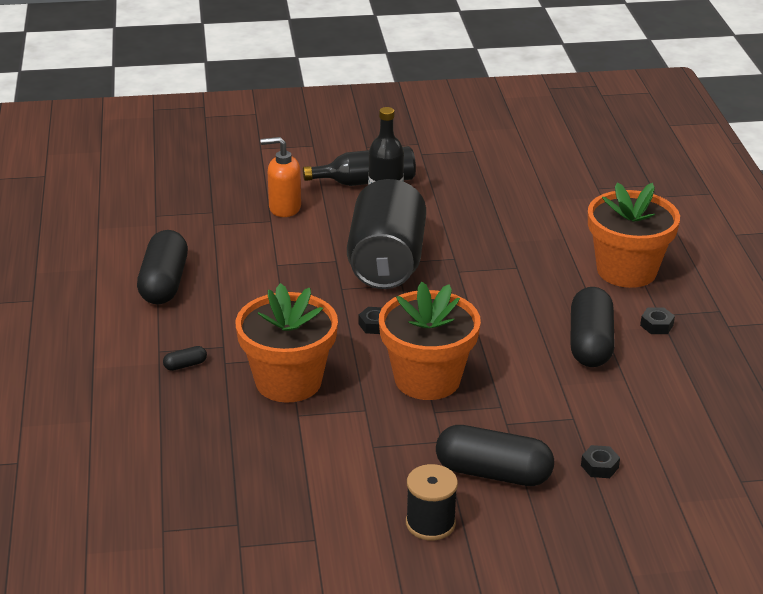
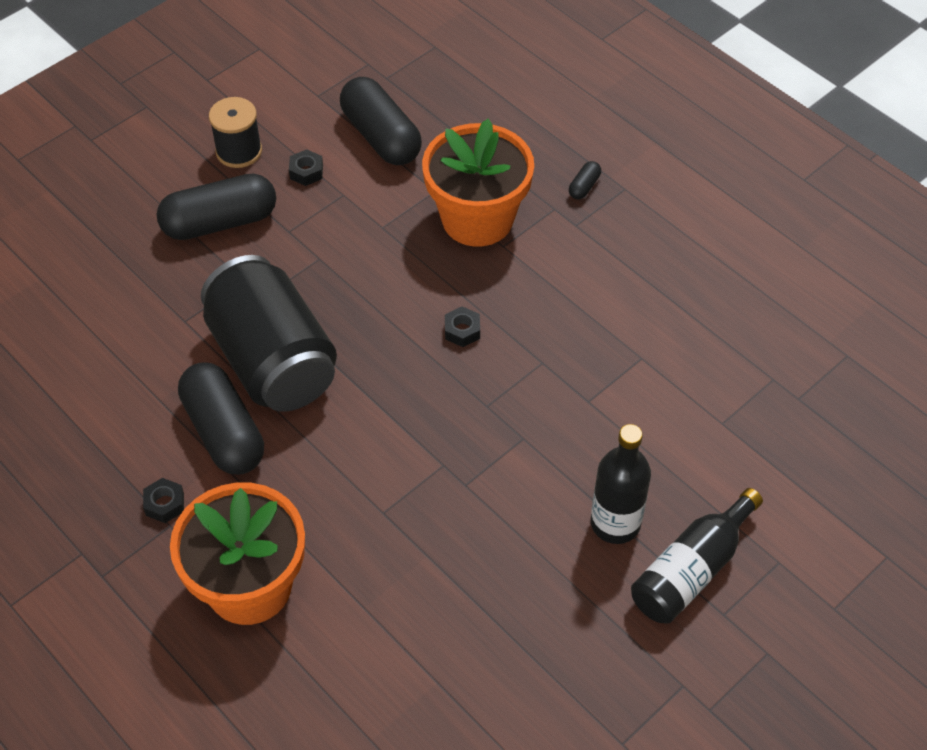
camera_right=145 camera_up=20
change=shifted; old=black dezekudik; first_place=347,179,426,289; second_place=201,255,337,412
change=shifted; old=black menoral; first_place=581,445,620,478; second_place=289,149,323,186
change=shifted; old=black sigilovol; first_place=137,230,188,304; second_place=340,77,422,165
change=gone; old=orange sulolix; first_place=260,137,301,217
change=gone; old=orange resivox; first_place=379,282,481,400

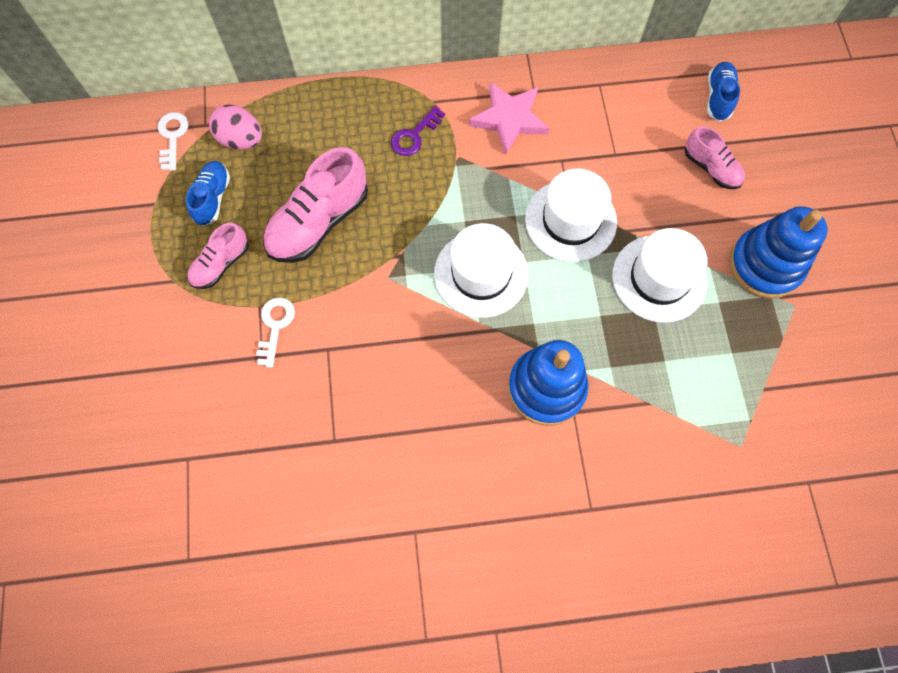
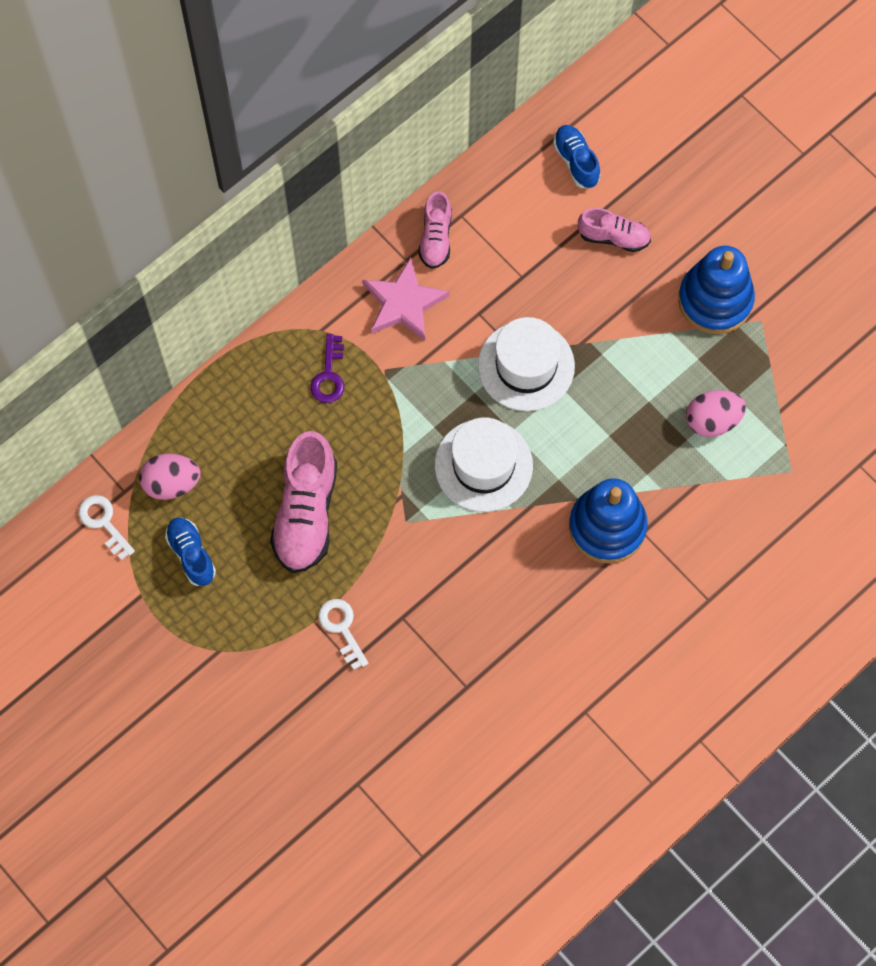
camera_right=-35 camera_up=0
change=shifted; old=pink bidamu; first_place=187,223,249,289; second_place=418,191,452,269
change=new; new=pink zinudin; second_place=686,390,746,437
change=gone; old=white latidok; first_place=612,228,707,323

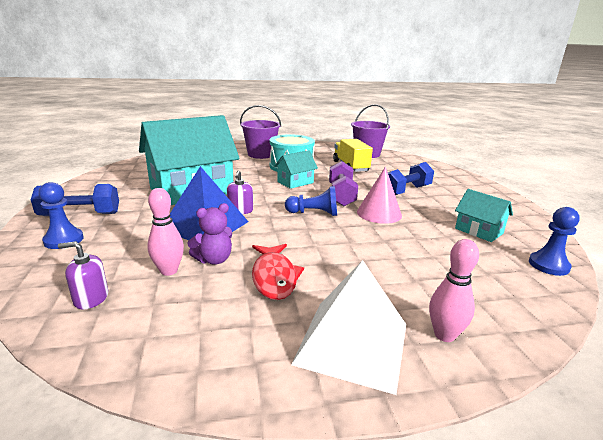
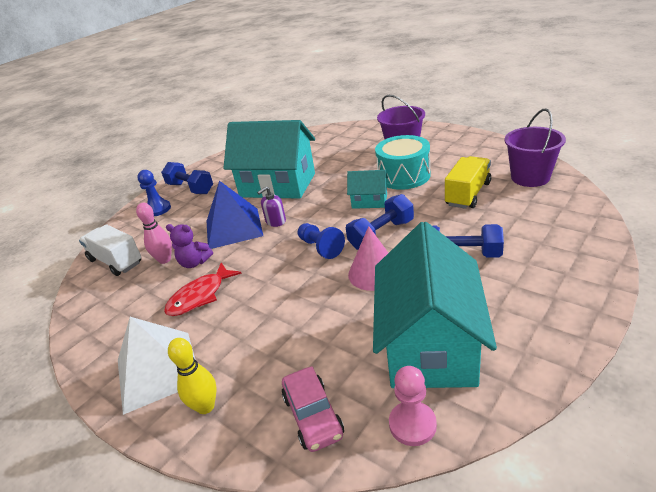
camera_right=55 camera_up=10
change=swapped; old=purple sulolix; new=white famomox; first_place=58,241,108,309; second_place=79,224,142,276
change=repainted; old=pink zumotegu; new=yellow zumotegu; first_place=429,239,479,342; second_place=168,338,217,414
change=new; new=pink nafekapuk; second_place=282,366,344,452
change=repainted; old=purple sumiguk; new=blue sumiguk; first_place=329,161,358,206; second_place=346,194,414,250
change=scaled; old=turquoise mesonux; first_place=455,189,513,242; second_place=373,222,497,388; factor=2.17
change=repainted; old=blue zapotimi; new=pink zapotimi; first_place=529,207,580,276; second_place=389,366,437,446

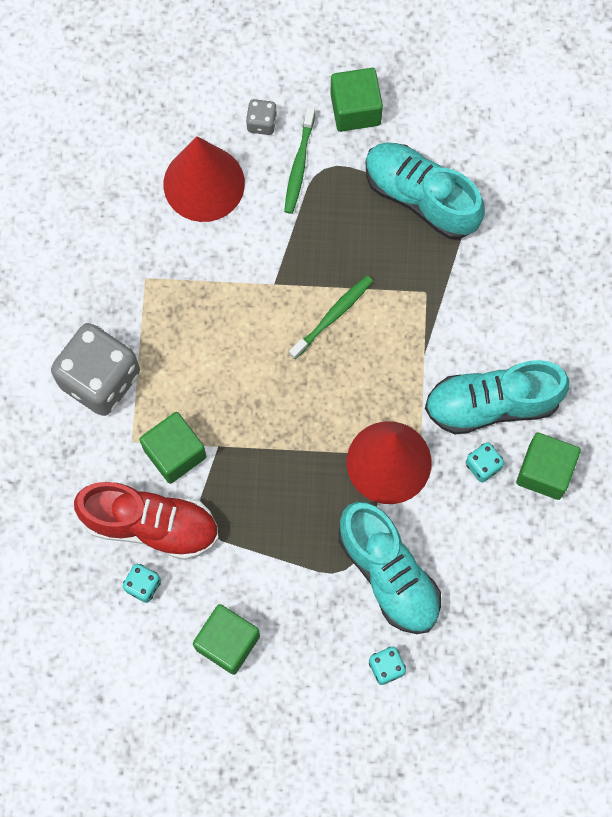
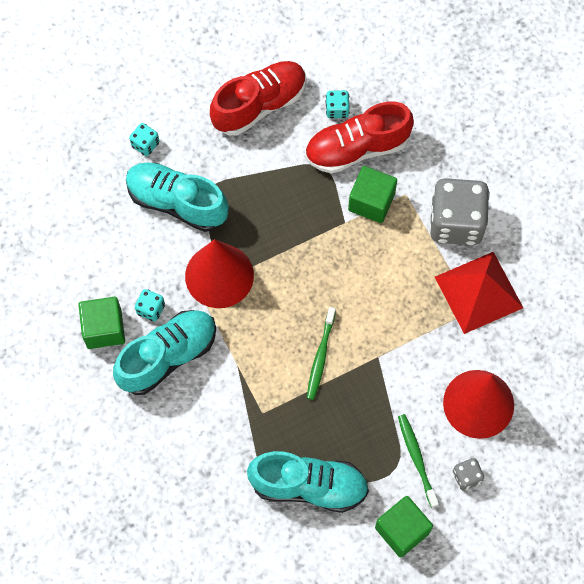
camera_right=150 camera_up=-5
change=swapped; old=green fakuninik; new=red bidamu; first_place=193,604,260,675; second_place=210,61,306,136
change=new; new=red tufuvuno; second_place=435,252,523,334

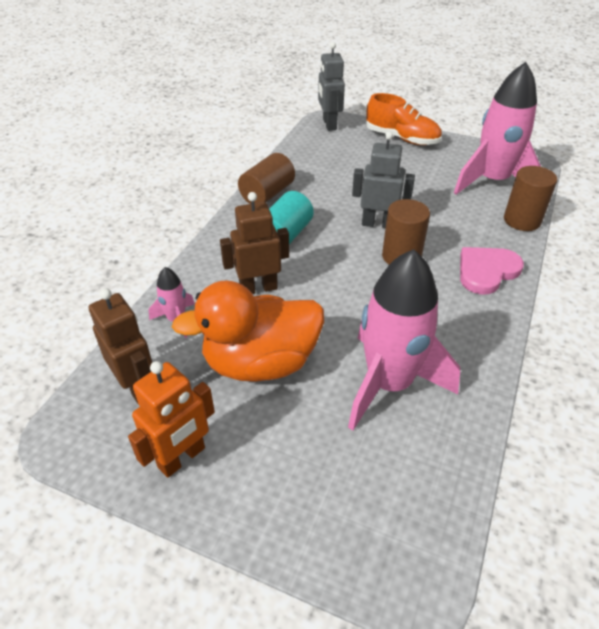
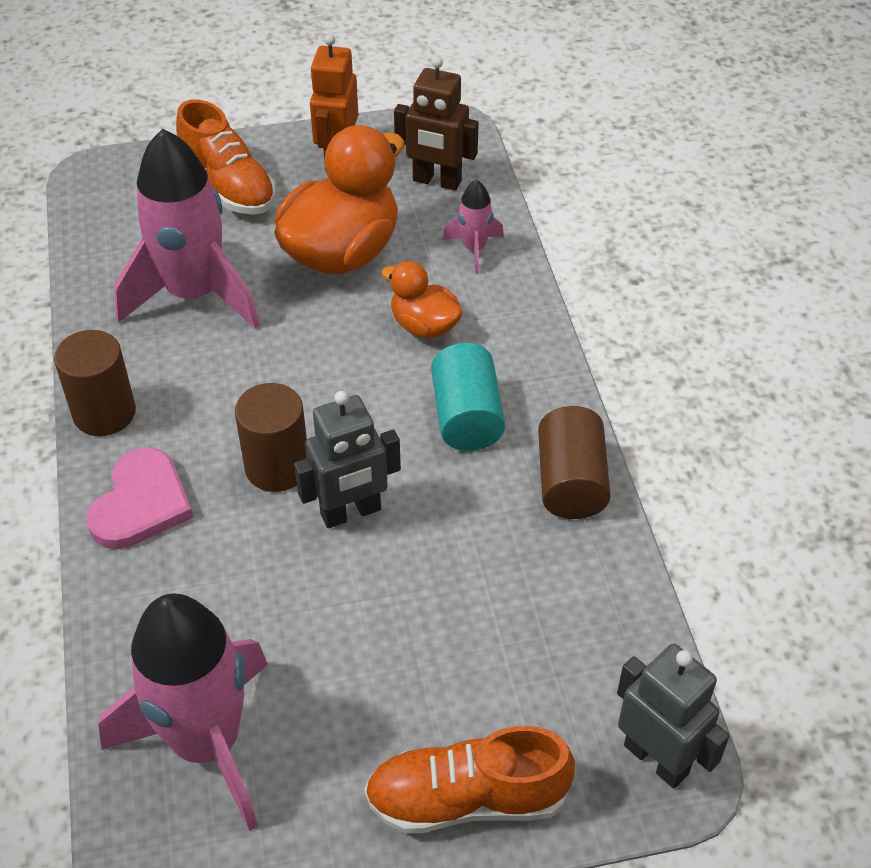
camera_right=145 camera_up=5
change=shifted; old=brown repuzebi; first_place=504,166,557,231; second_place=54,330,136,436
change=new; new=orange bidamu; second_place=176,99,276,215
change=swapped; old=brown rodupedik; new=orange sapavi; first_place=220,192,289,294; second_place=381,261,463,339

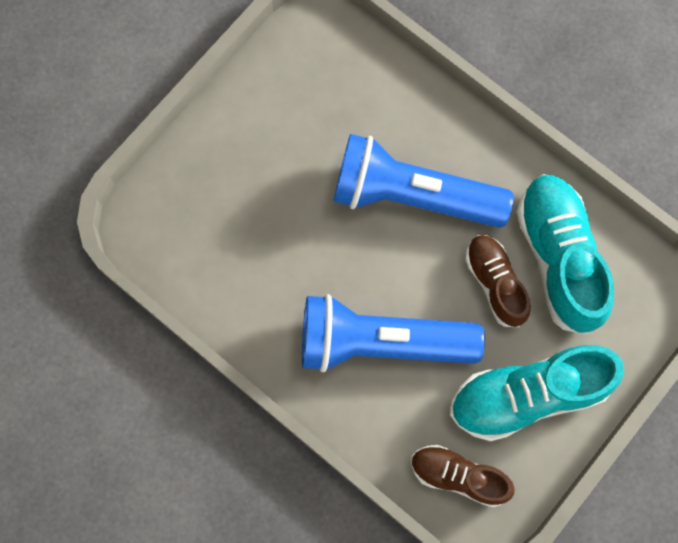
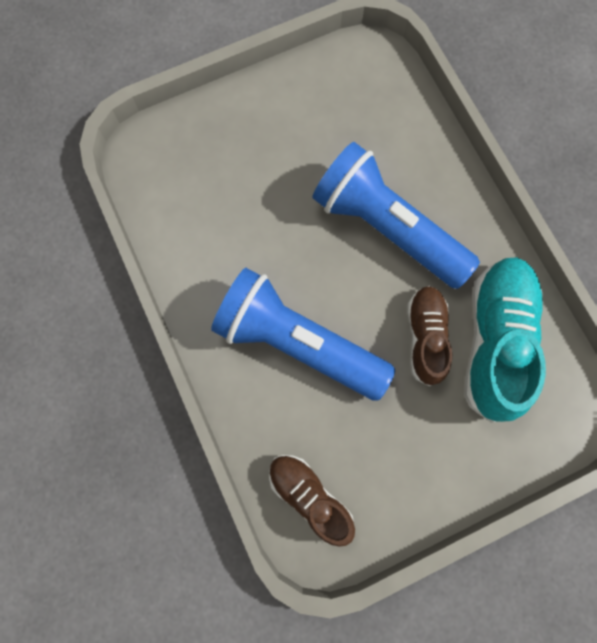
camera_right=25 camera_up=0
change=gone; old=turquoise bidamu; first_place=450,345,624,441

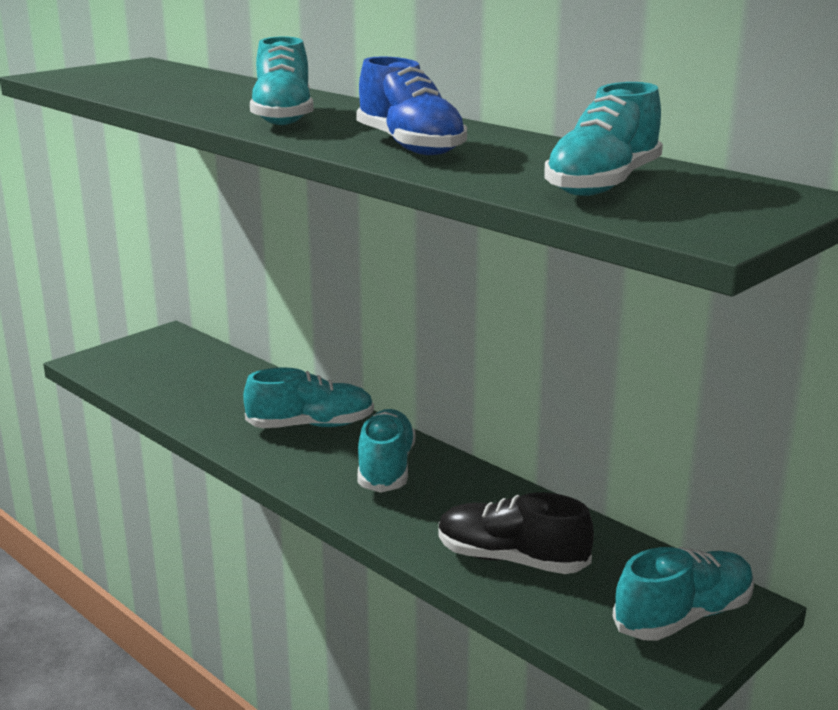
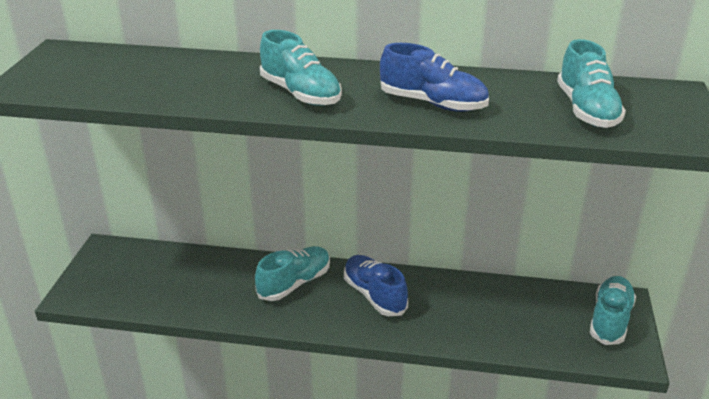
camera_right=-35 camera_up=10
change=repainted; old=turquoise bidamu; new=blue bidamu; first_place=357,409,416,493; second_place=344,255,408,316
change=gone; old=black bidamu; first_place=438,492,594,574

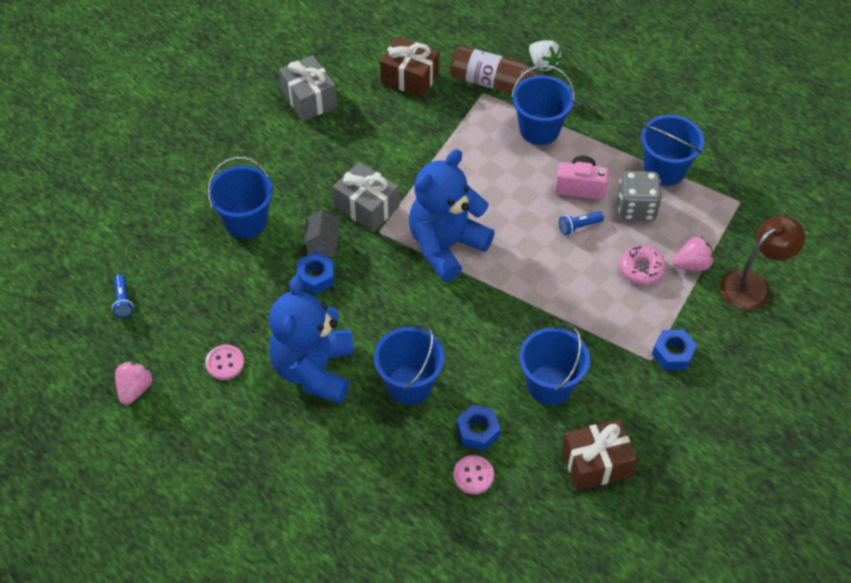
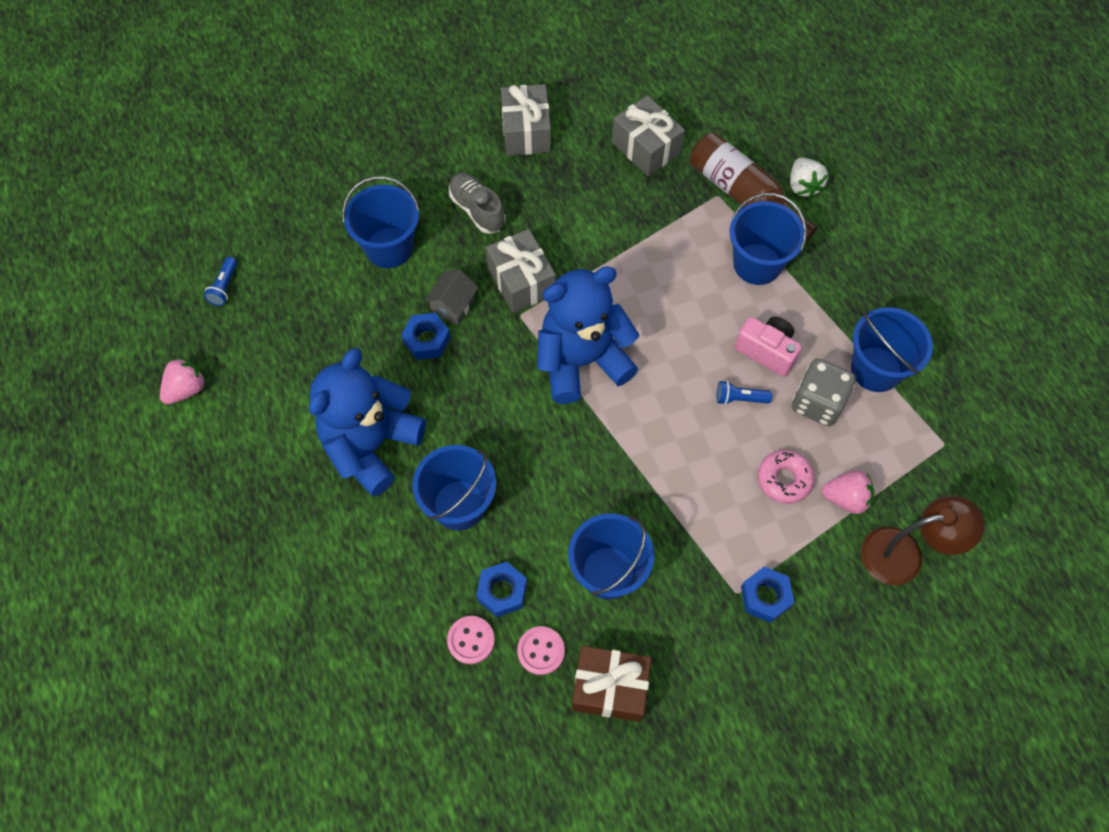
camera_right=25 camera_up=10
change=new; new=grey bidamu; second_place=449,173,505,234
change=shifted; old=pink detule; first_place=205,345,244,380; second_place=517,626,565,675
change=repainted; old=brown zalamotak; new=grey zalamotak; first_place=380,36,439,98; second_place=612,95,685,176

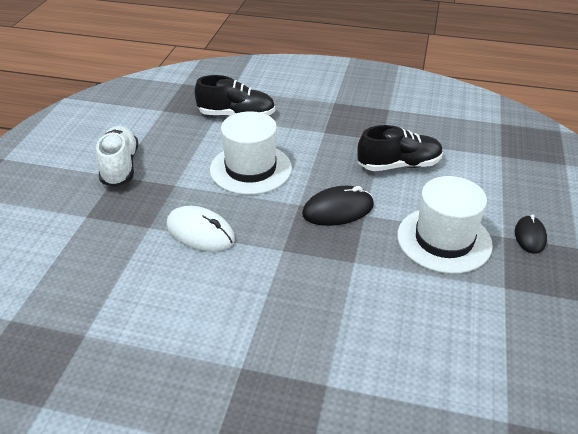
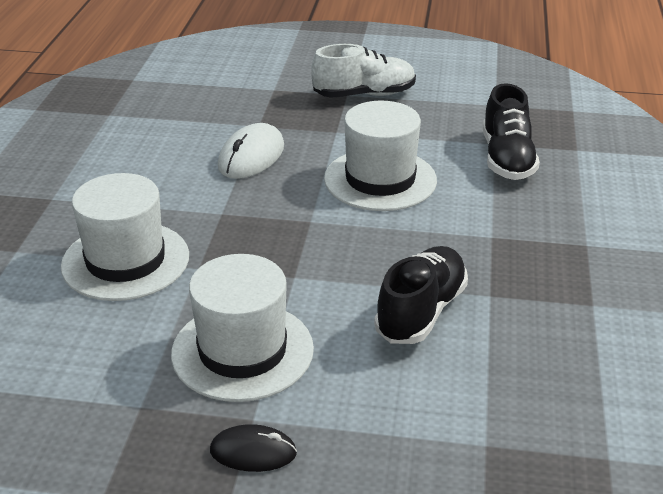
camera_right=85 camera_up=-5
change=new; new=white latidok; second_place=61,173,189,301
change=rotated; old=black bidamu; first_place=357,125,443,171; second_place=374,246,468,344; degrees=-135
change=gone; old=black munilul; first_place=302,186,374,226

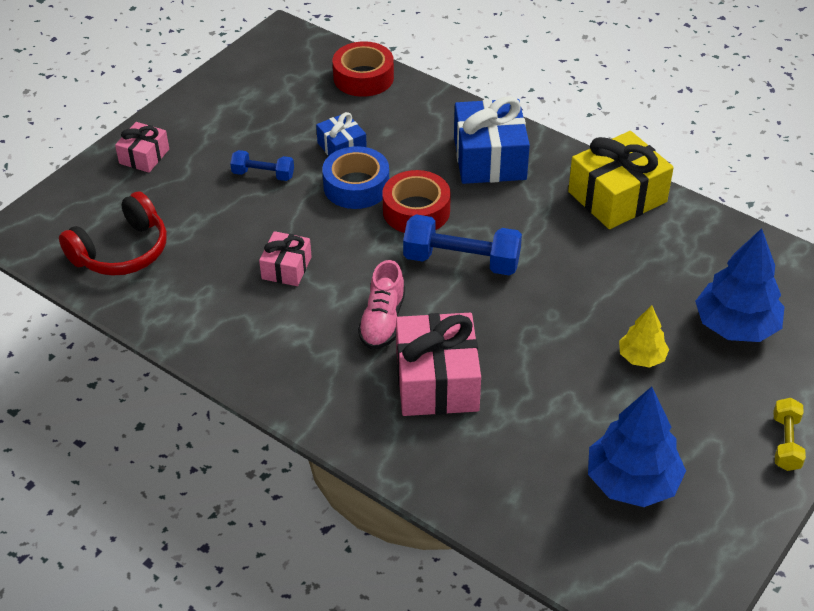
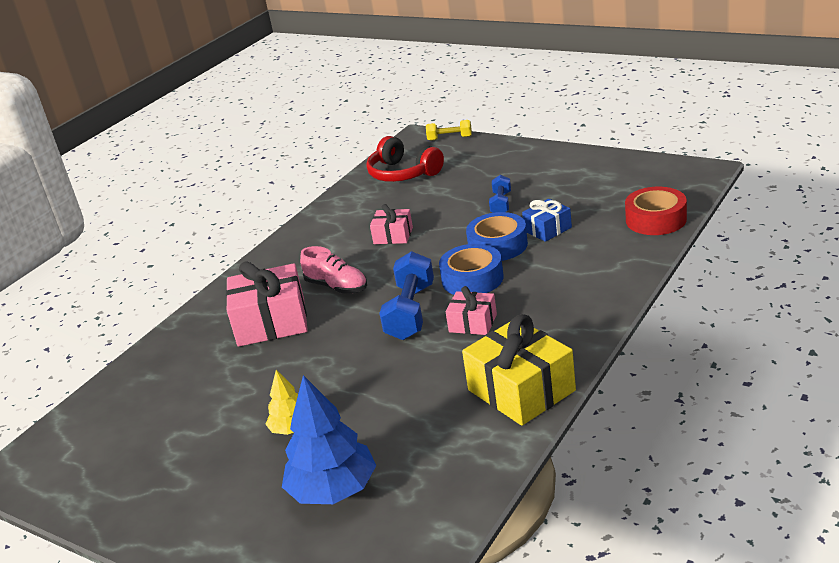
camera_right=90 camera_up=-15
change=rotated; old=pink bidamu; first_place=358,260,405,350; second_place=300,246,367,294; degrees=-150
change=shifted; old=yellow sumiguk; first_place=774,398,806,471; second_place=426,120,472,141
change=repainted; old=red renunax; new=blue renunax; first_place=382,170,451,233; second_place=439,244,504,295
change=shifted; old=pink zalamotak; first_place=115,122,169,173; second_place=446,286,497,335
change=gone; old=blue zalamotak; first_place=454,96,530,184
change=gone; old=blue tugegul; first_place=588,386,686,507

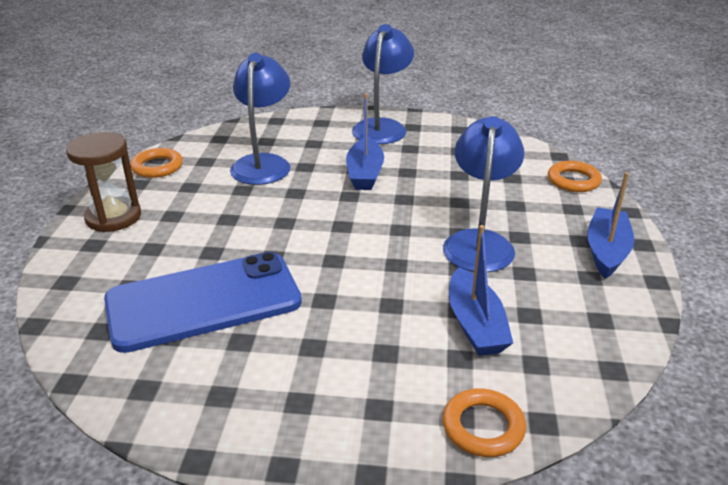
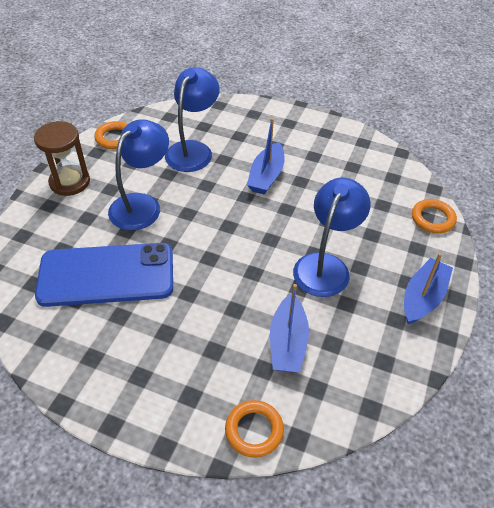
camera_right=15 camera_up=15
change=shifted; old=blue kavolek; first_place=352,24,414,144; second_place=108,119,169,230

